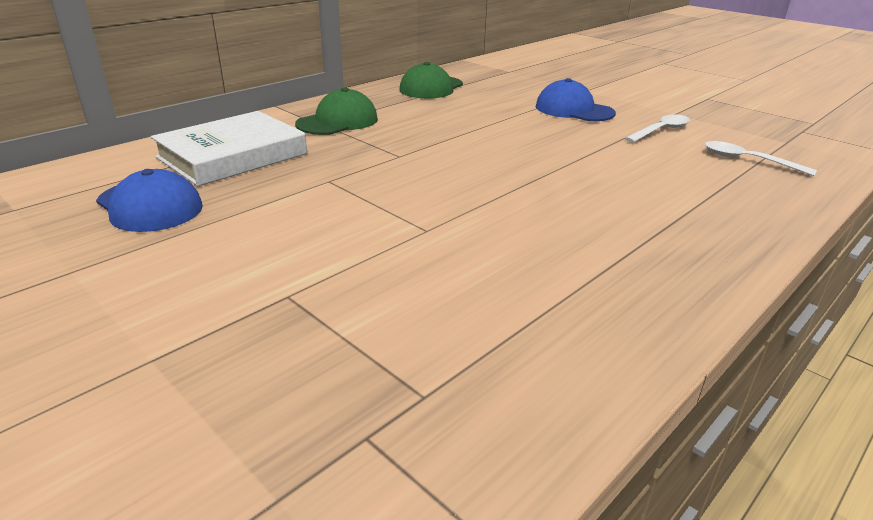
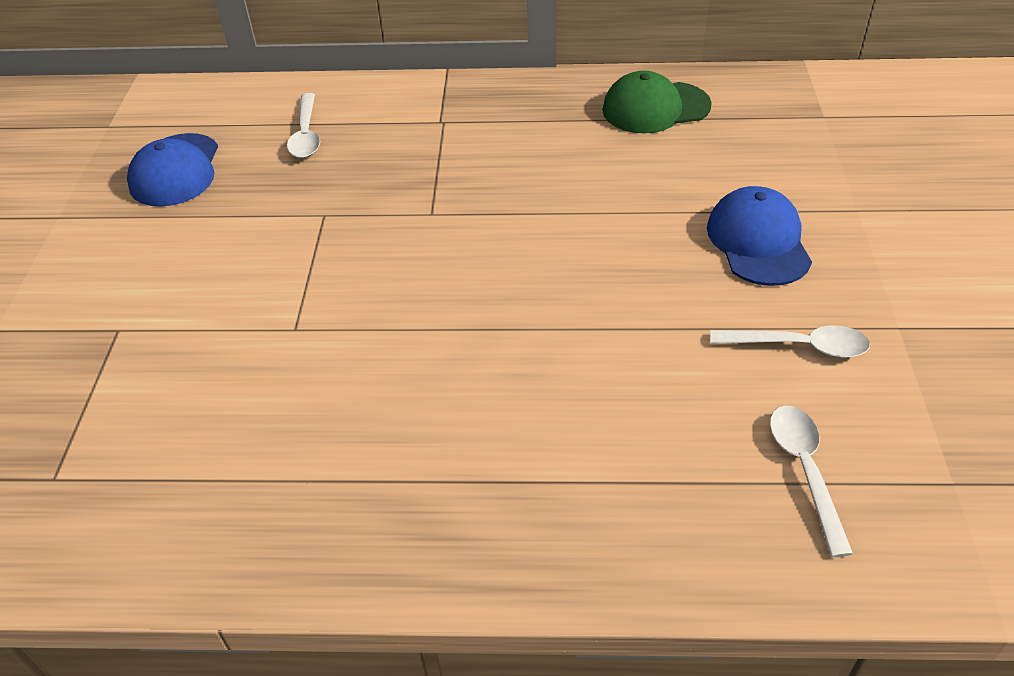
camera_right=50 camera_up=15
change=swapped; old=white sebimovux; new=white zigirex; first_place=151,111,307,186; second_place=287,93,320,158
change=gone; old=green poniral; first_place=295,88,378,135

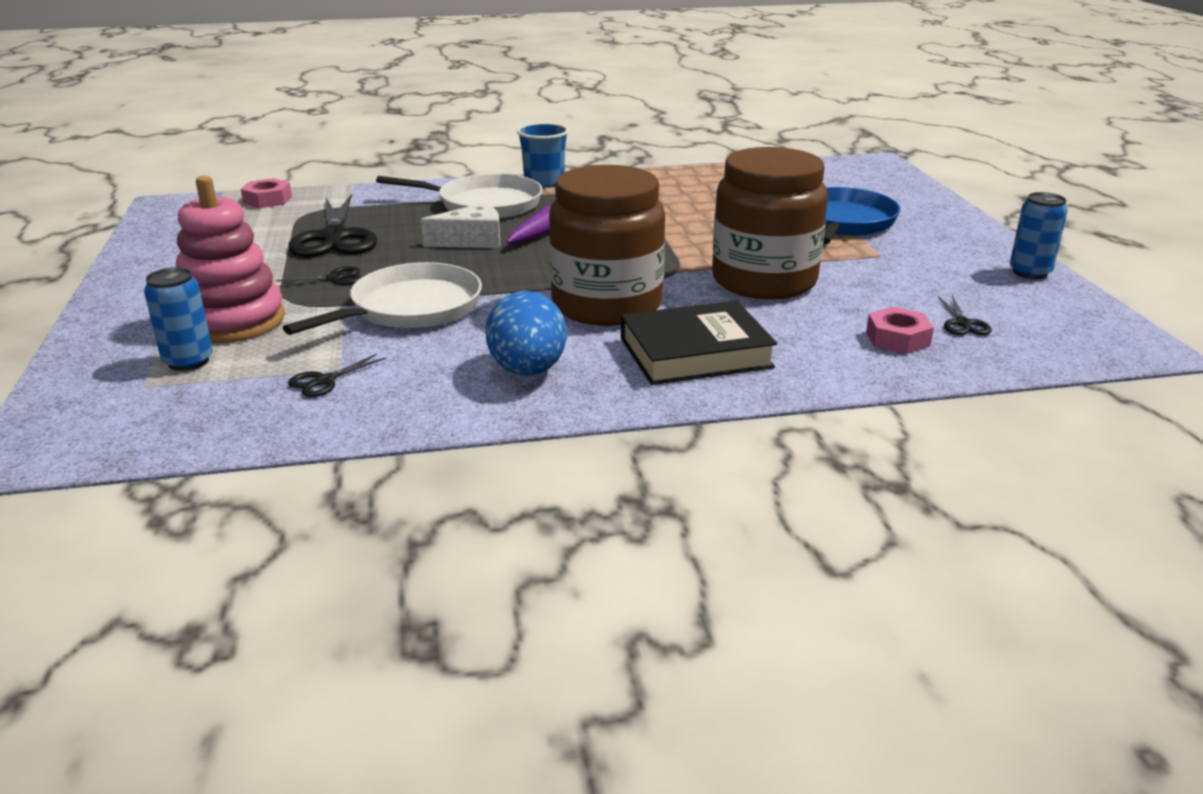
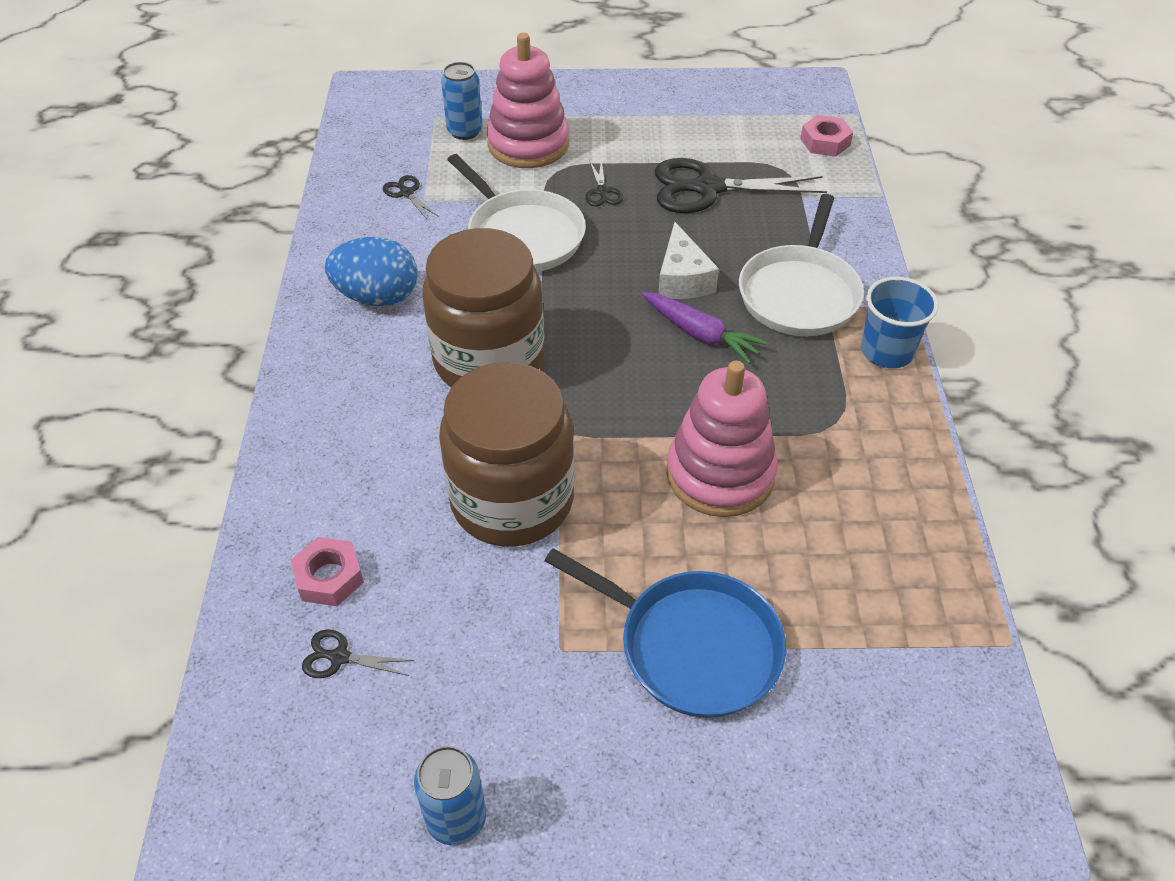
camera_right=100 camera_up=20
change=new; new=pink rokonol; second_place=666,361,778,517
change=gone; old=black sebimovux; first_place=621,301,777,385

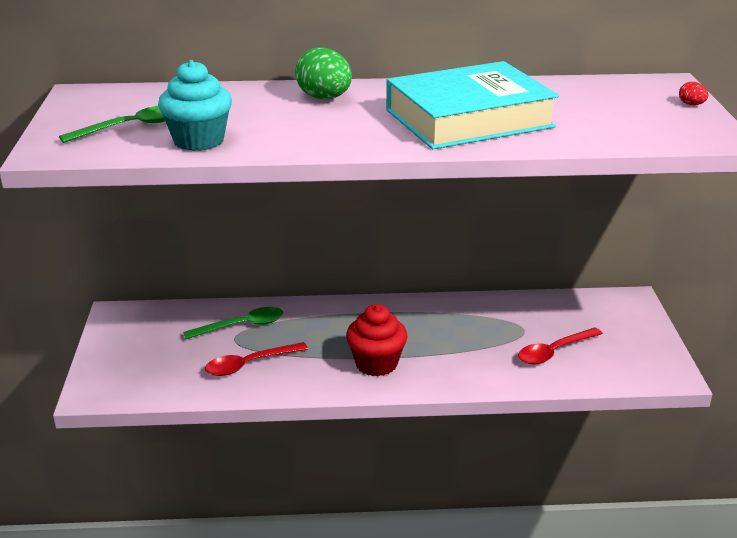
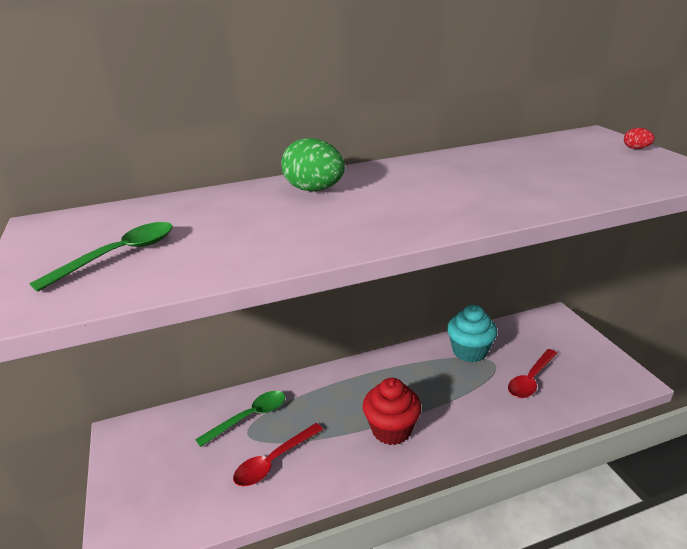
camera_right=-15 camera_up=0
change=shifted; old=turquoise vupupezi; first_place=158,60,232,151; second_place=447,305,498,362
change=gone; old=turquoise sebimovux; first_place=386,61,559,149

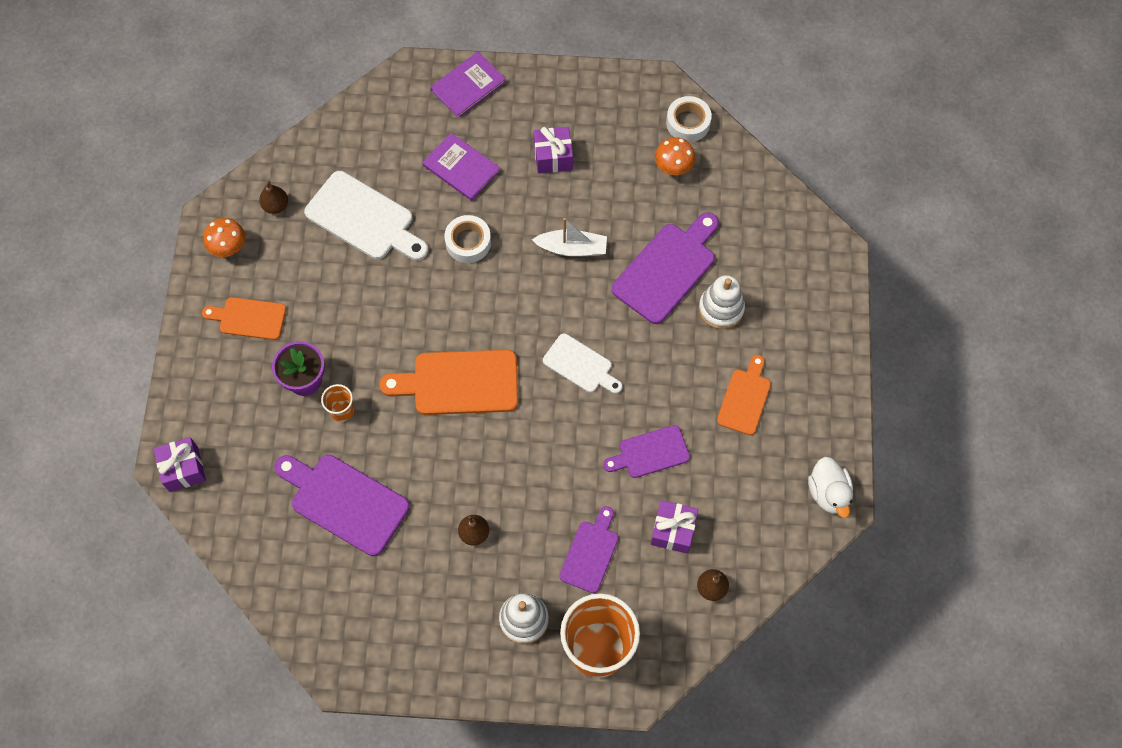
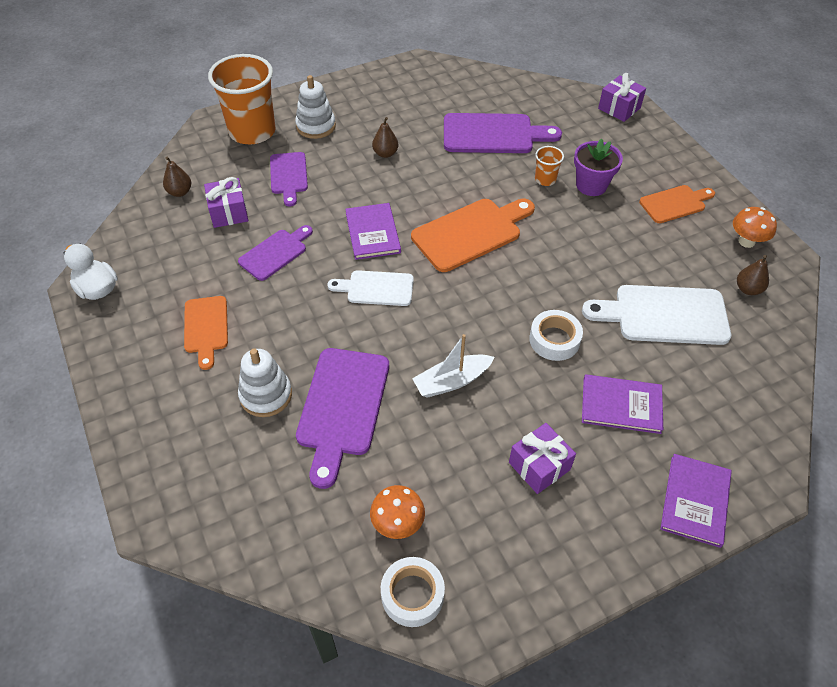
camera_right=150 camera_up=-15
change=new; new=purple sebimovux; second_place=345,203,401,260

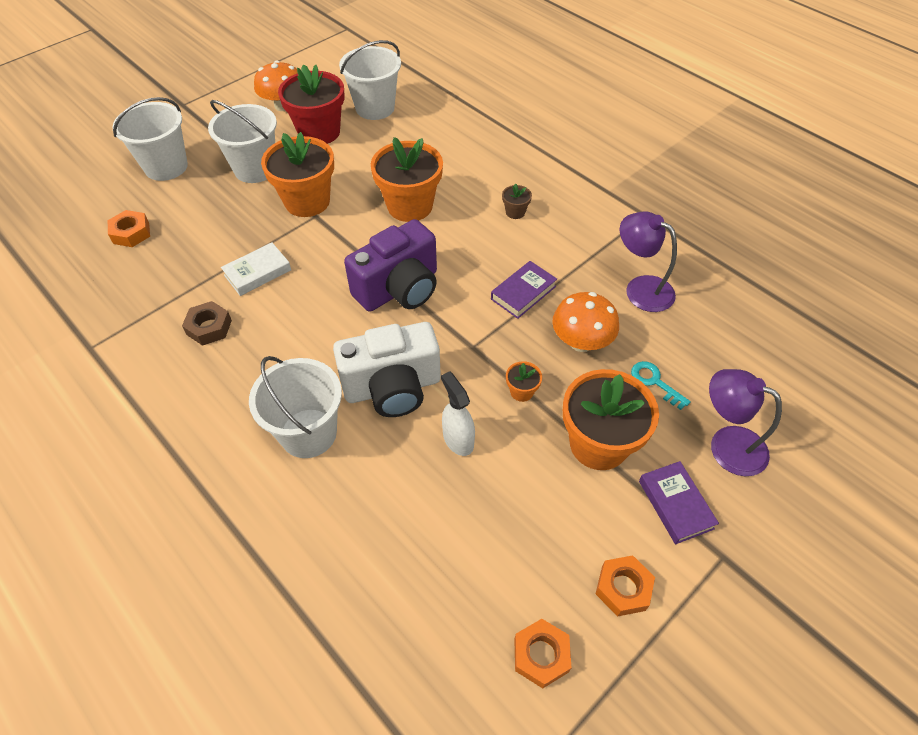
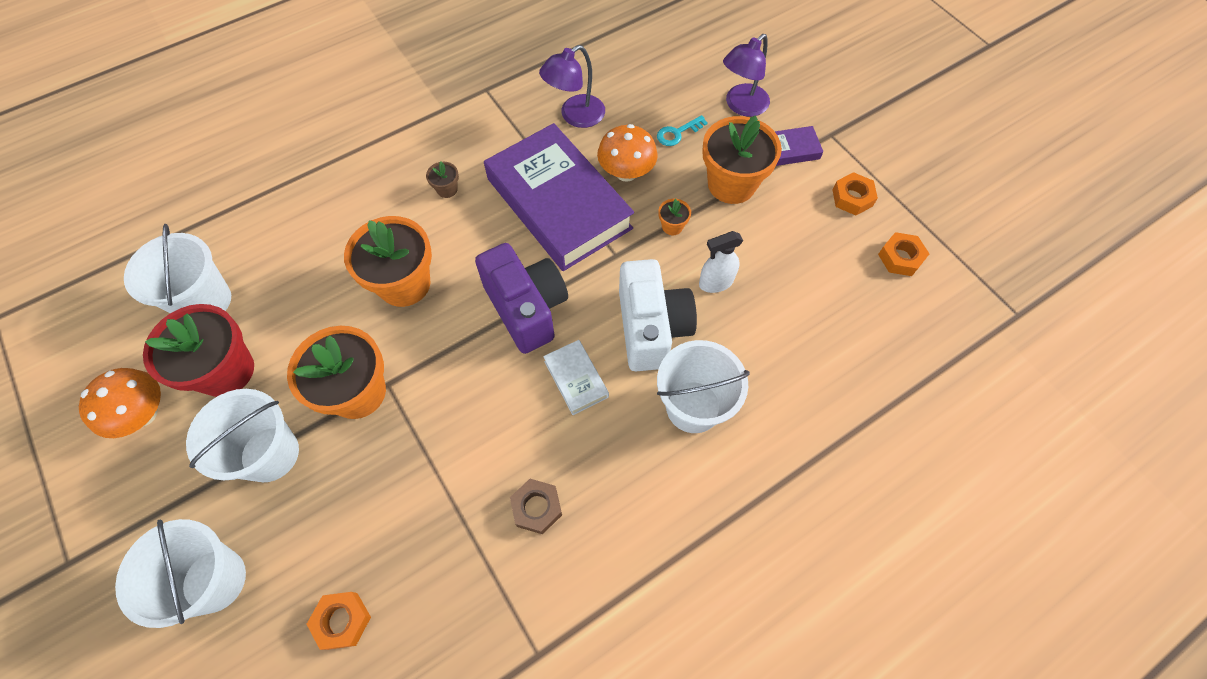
camera_right=-80 camera_up=10
change=scaled; old=purple sebimovux; first_place=491,261,557,319; second_place=484,123,634,271; factor=2.39
change=shifted; old=white sebimovux; first_place=221,242,291,296; second_place=543,340,609,415

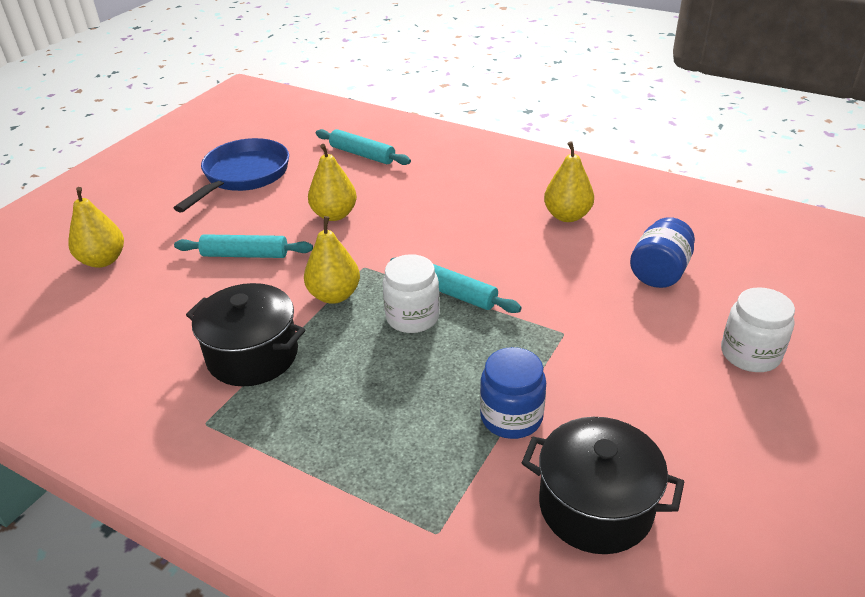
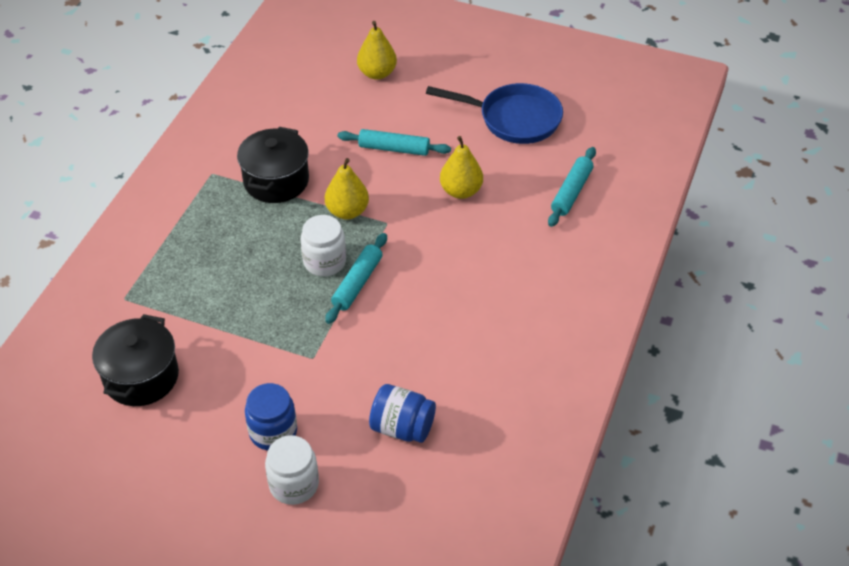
camera_right=80 camera_up=10
change=shifted; old=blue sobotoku; first_place=480,347,546,439; second_place=245,383,297,451
change=rotated; old=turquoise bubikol; first_place=174,234,313,258; second_place=338,129,451,156; degrees=-75
change=gone; old=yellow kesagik; first_place=544,141,594,222

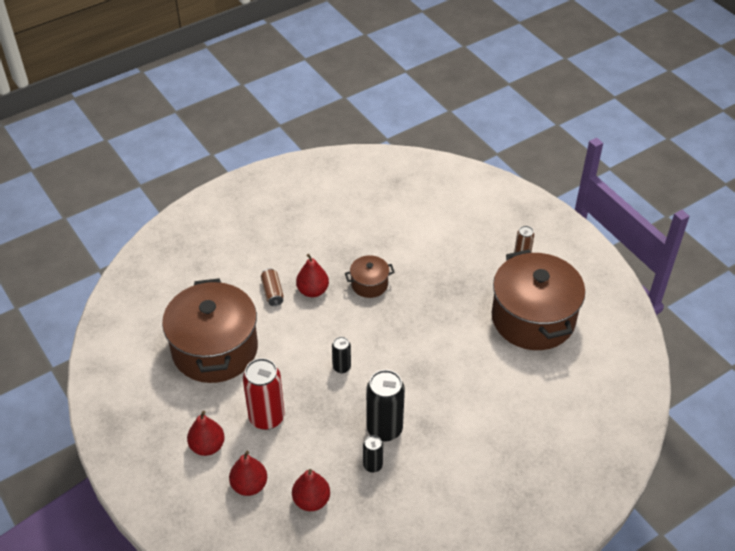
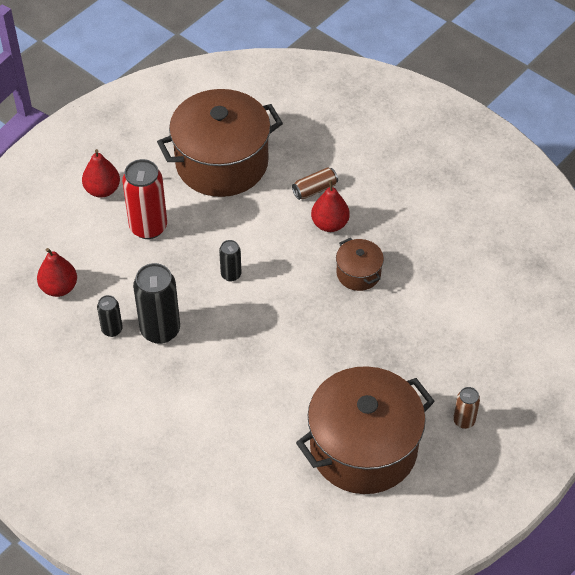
camera_right=75 camera_up=5
change=gone; old=red kesagik; first_place=229,451,267,496

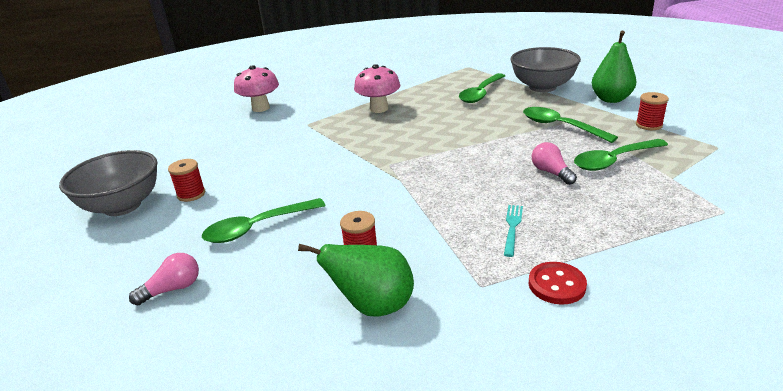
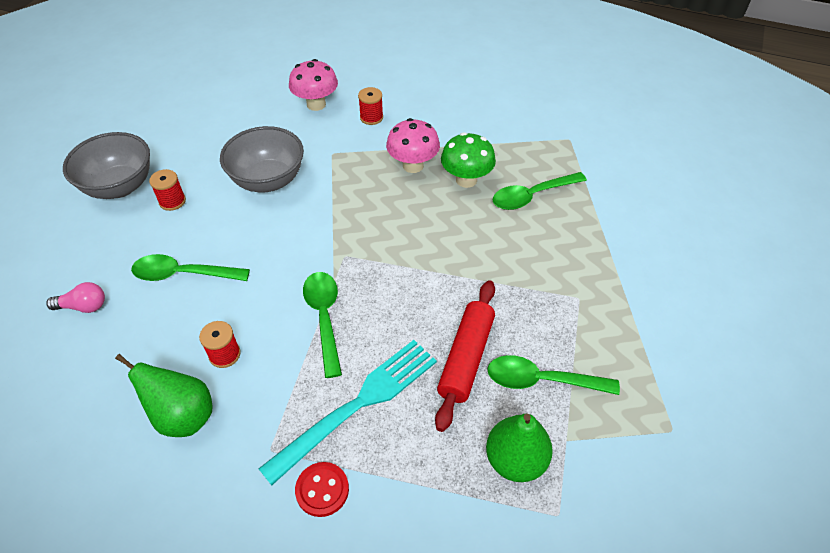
camera_right=30 camera_up=20
change=shifted; old=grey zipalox; first_place=510,47,581,92; second_place=220,126,304,192
change=scaled; old=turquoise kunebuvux; first_place=504,205,523,257; second_place=259,340,437,485; factor=2.32
change=shifted; old=green zigirex; first_place=523,107,618,143; second_place=303,272,342,378
change=shifted; old=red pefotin; first_place=636,92,669,130; second_place=358,87,383,125
change=swapped; old=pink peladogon; new=red bubikol; first_place=532,142,577,185; second_place=435,280,495,432
change=new; new=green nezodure; second_place=441,132,496,188
change=shifted; old=green kesagik; first_place=592,31,637,103; second_place=486,414,553,482

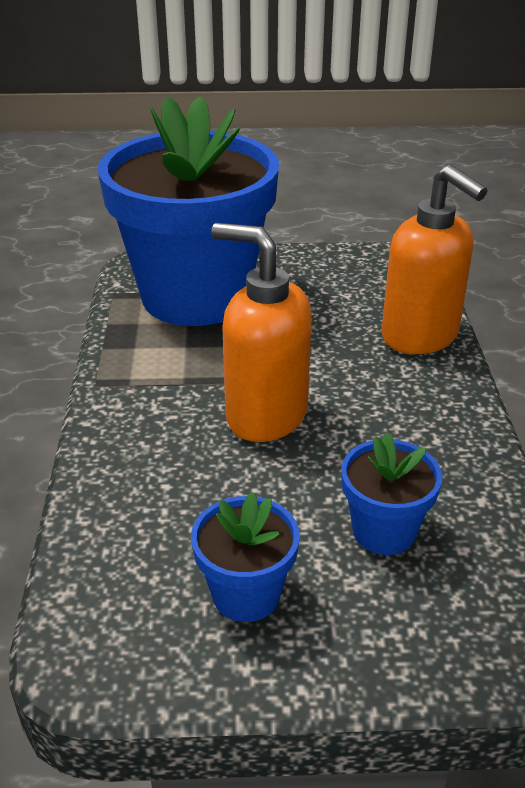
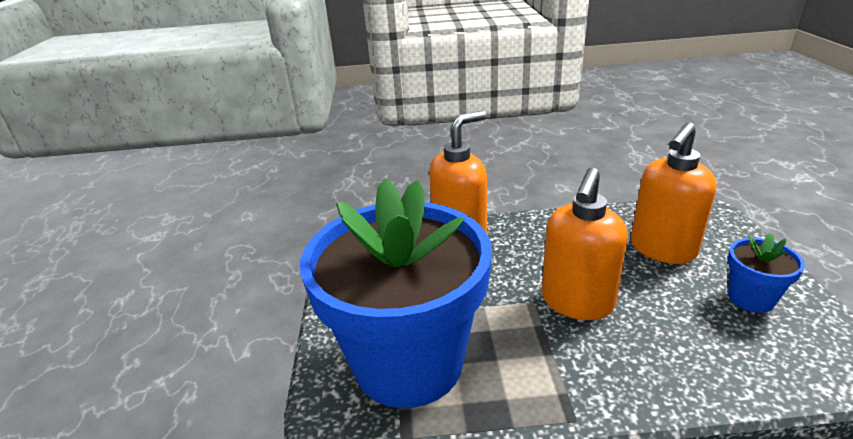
camera_right=-90 camera_up=-5
change=swapped; old=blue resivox; new=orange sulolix; first_place=341,432,442,555; second_place=631,123,717,264

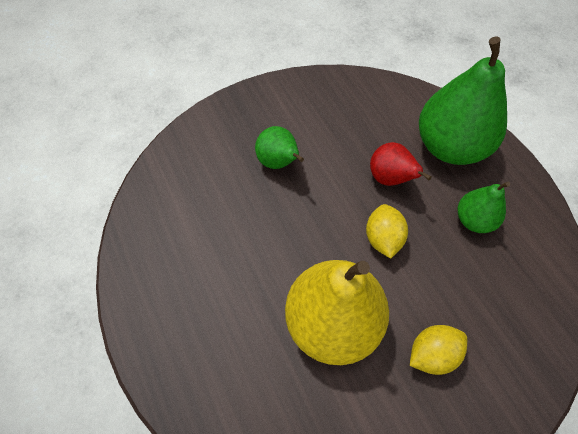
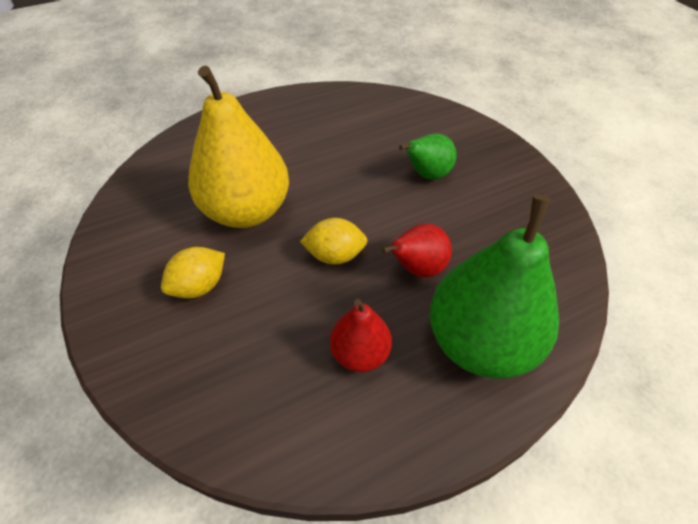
camera_right=90 camera_up=-10
change=rotated; old=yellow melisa; first_place=410,325,467,375; second_place=161,247,225,299; degrees=75
change=repainted; old=green kesagik; new=red kesagik; first_place=458,182,510,233; second_place=330,299,392,372

